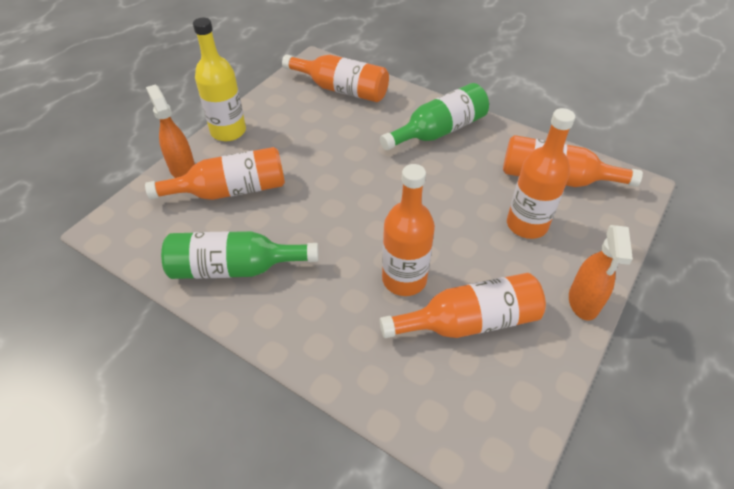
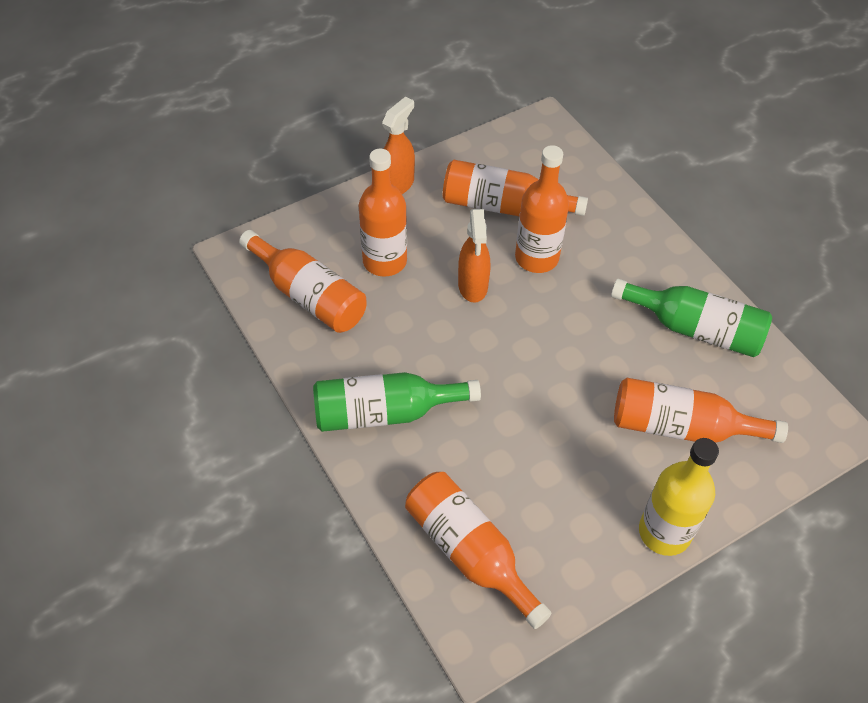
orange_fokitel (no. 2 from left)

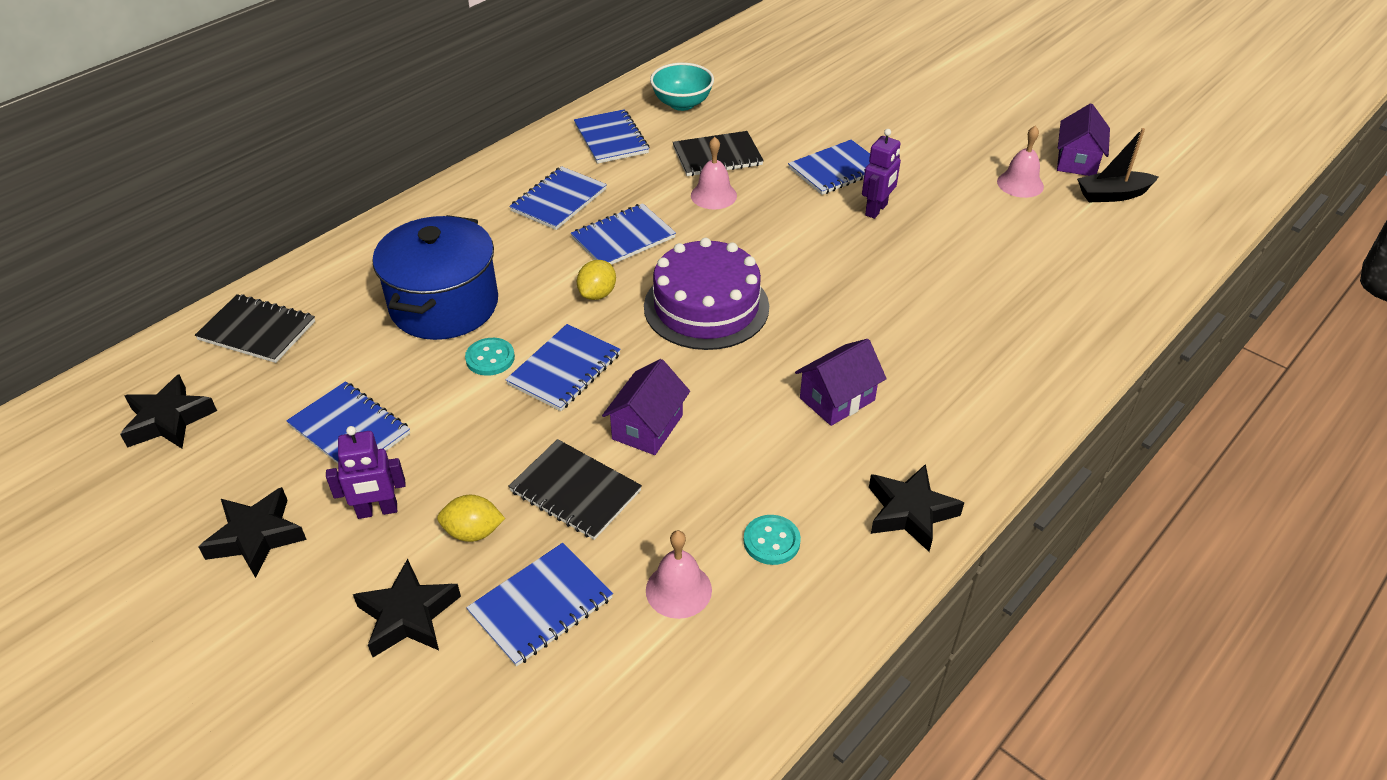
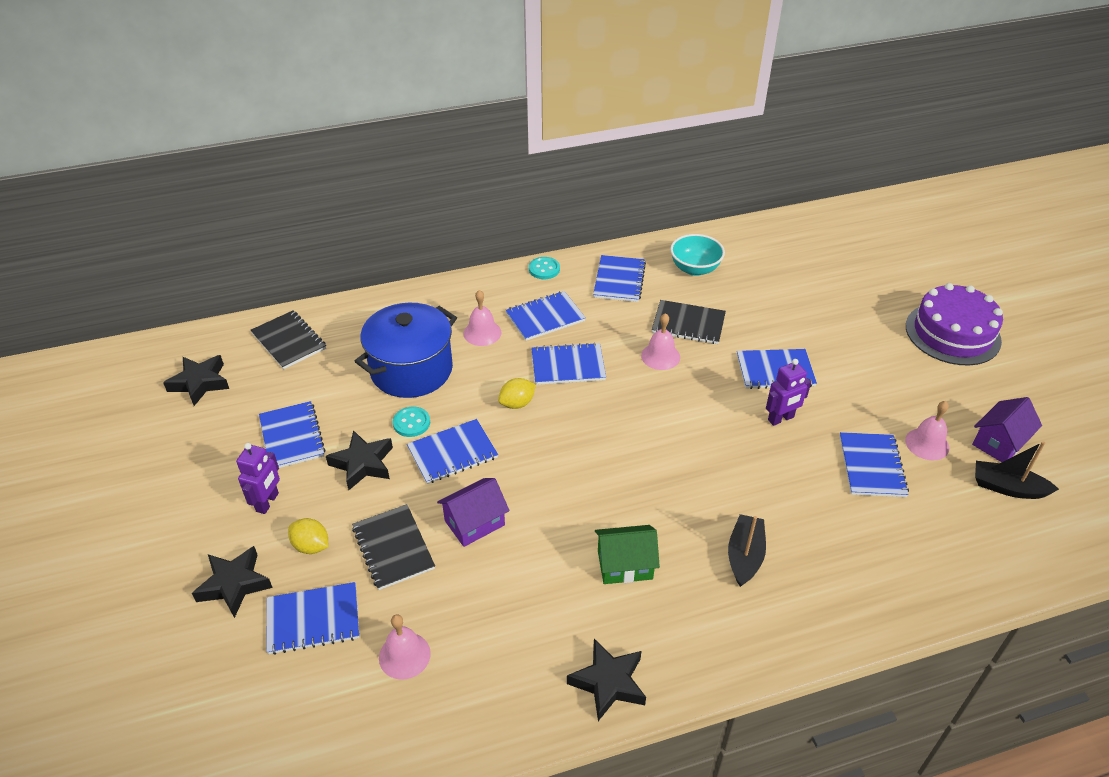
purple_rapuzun
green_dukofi
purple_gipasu (no. 1 from left)
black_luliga (no. 3 from left)
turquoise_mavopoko (no. 2 from left)
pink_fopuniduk (no. 2 from left)
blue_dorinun (no. 8 from left)
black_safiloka (no. 1 from left)

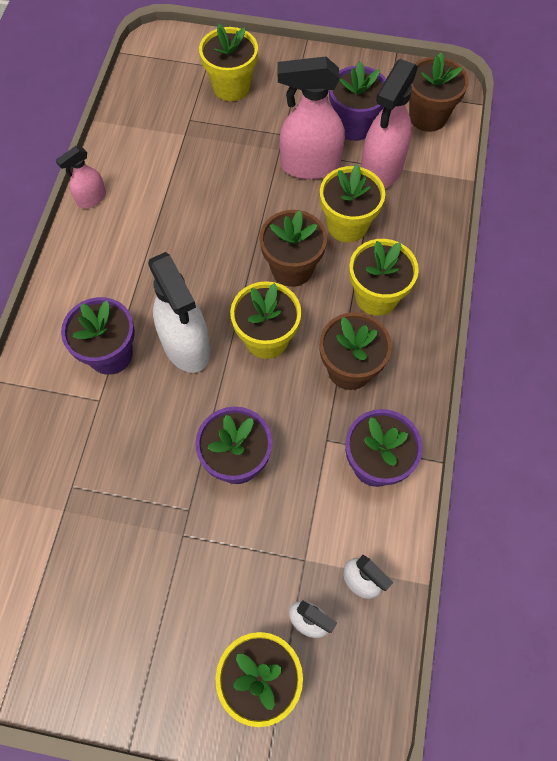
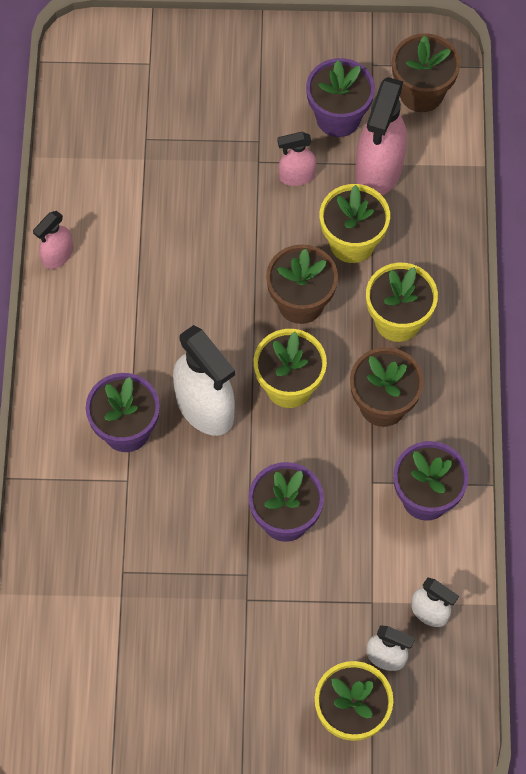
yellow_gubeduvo (no. 1 from left in the first image)
pink_fokitel (no. 2 from left)

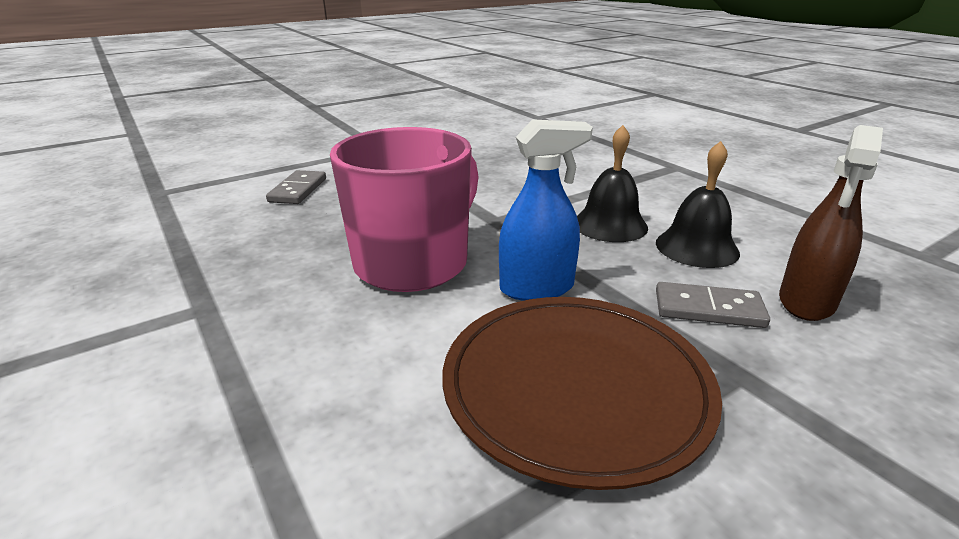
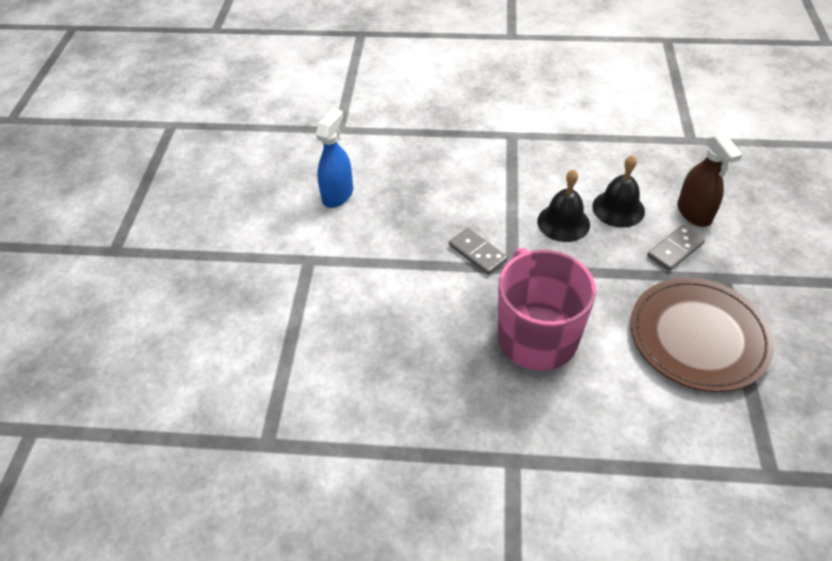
blue_fokitel
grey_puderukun (no. 1 from left)

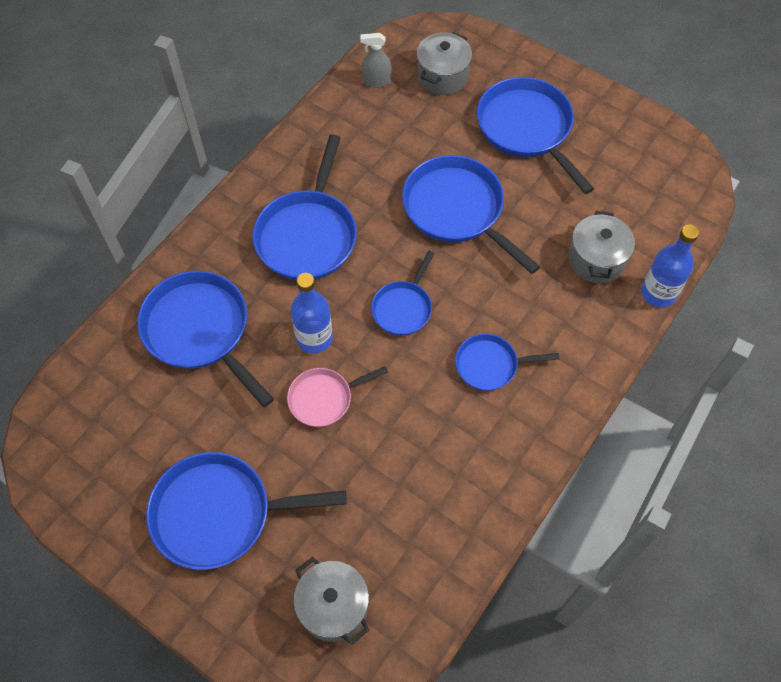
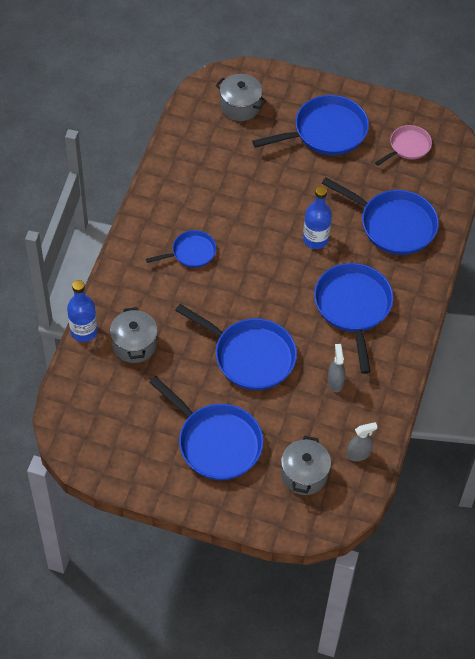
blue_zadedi (no. 4 from left in the first image)
pink_zadedi
grey_fokitel (no. 1 from left)

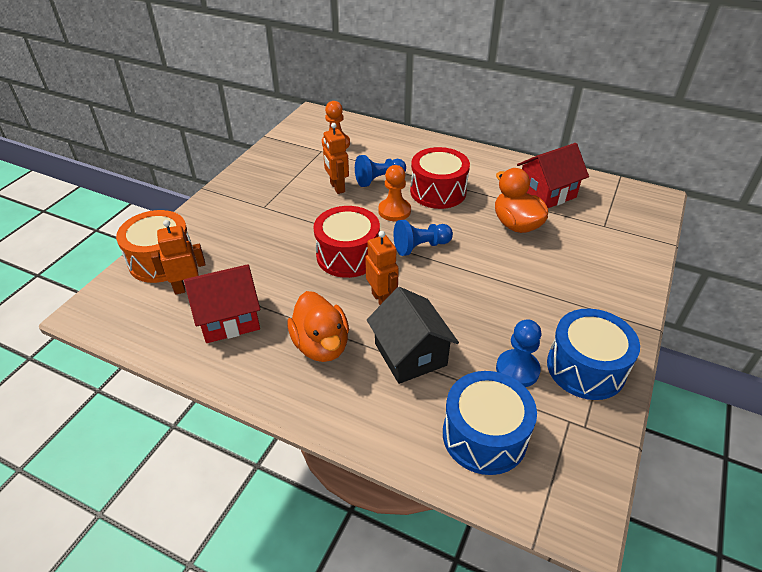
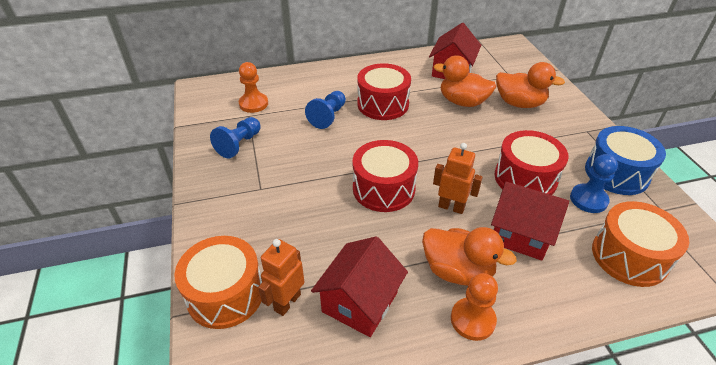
orange_gipasu (no. 2 from left in the first image)
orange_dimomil (no. 2 from left)
blue_dimomil (no. 1 from left)
red_dukofi (no. 3 from left)
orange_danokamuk (no. 2 from left)
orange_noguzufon (no. 3 from left)
red_danokamuk (no. 3 from left)

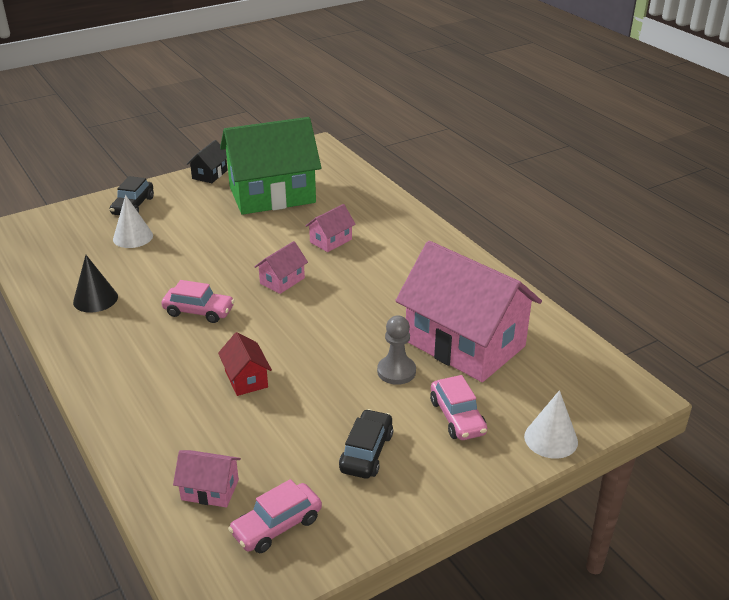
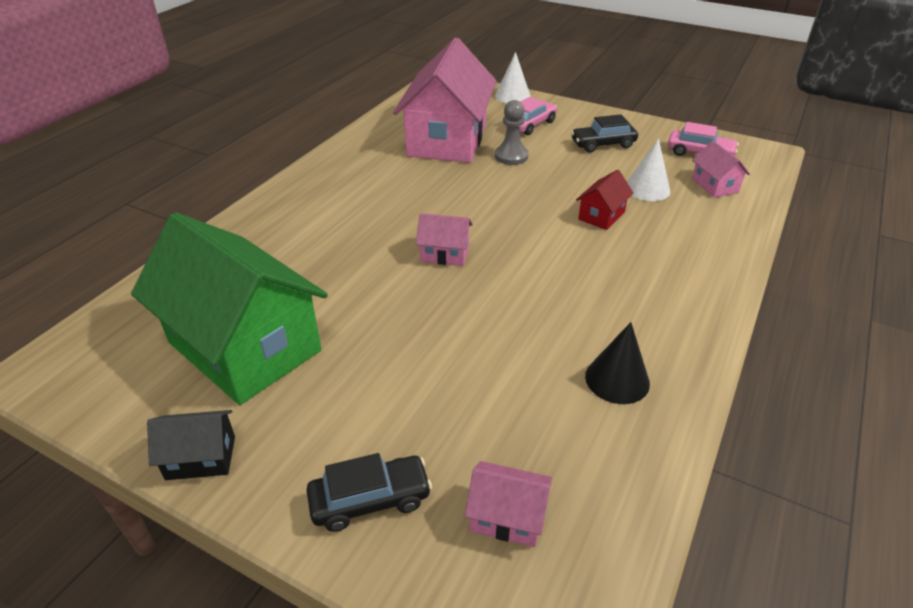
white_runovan (no. 2 from left)
pink_dukofi (no. 3 from left)
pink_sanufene (no. 1 from left in the first image)

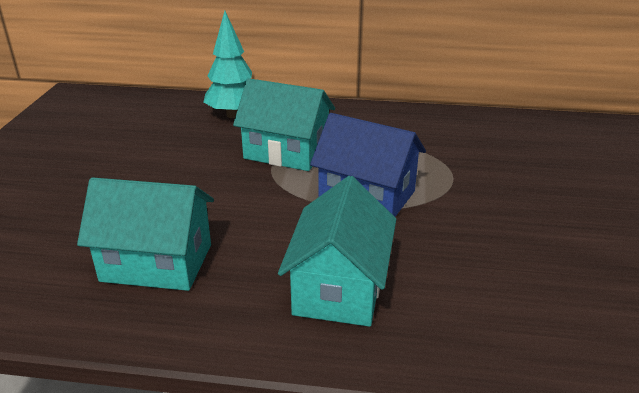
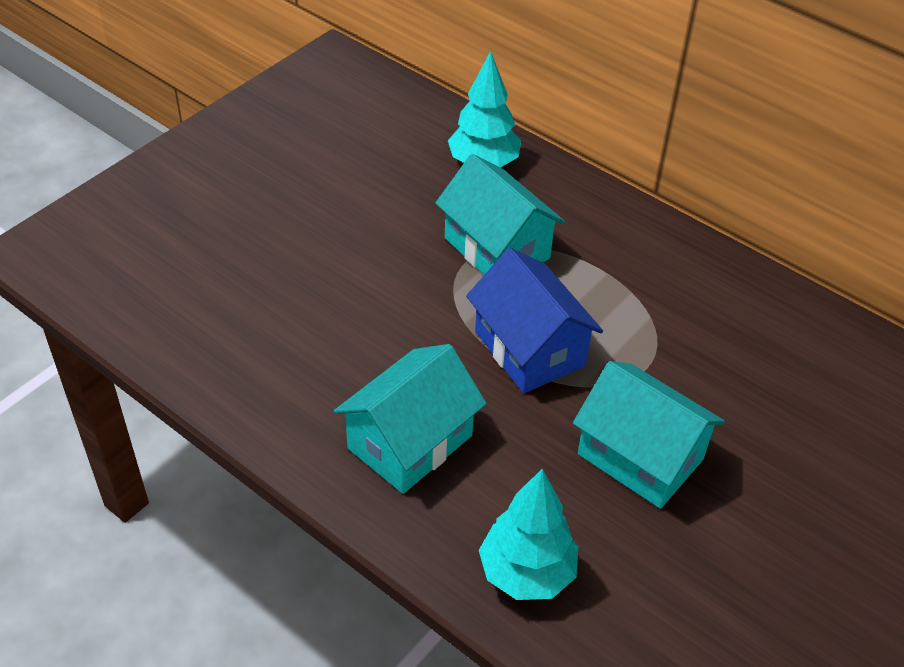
turquoise_dukofi (no. 3 from left)
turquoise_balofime (no. 2 from left)

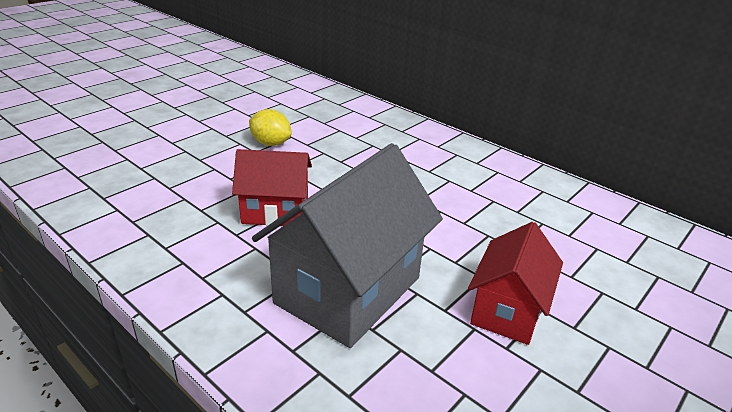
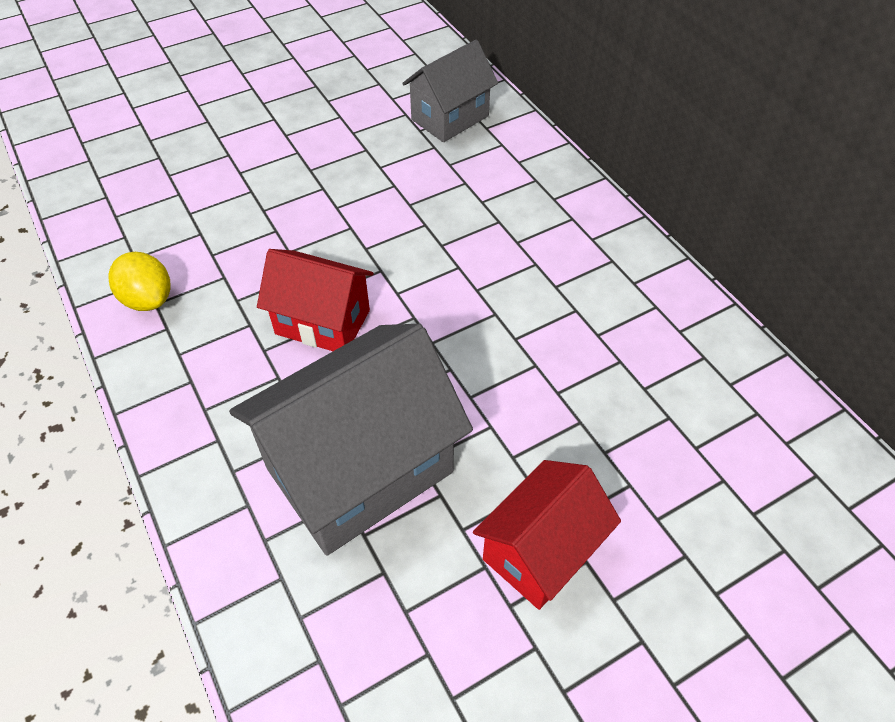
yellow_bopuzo
grey_dukofi (no. 2 from left)

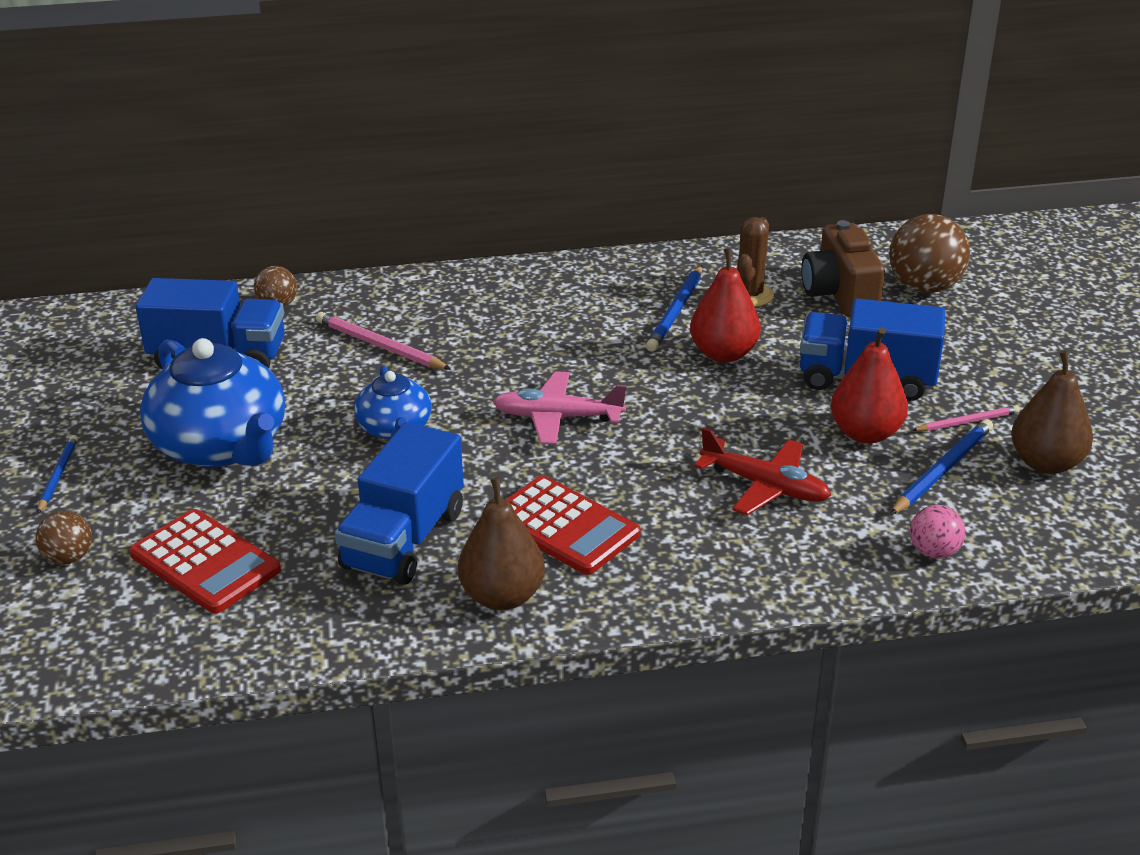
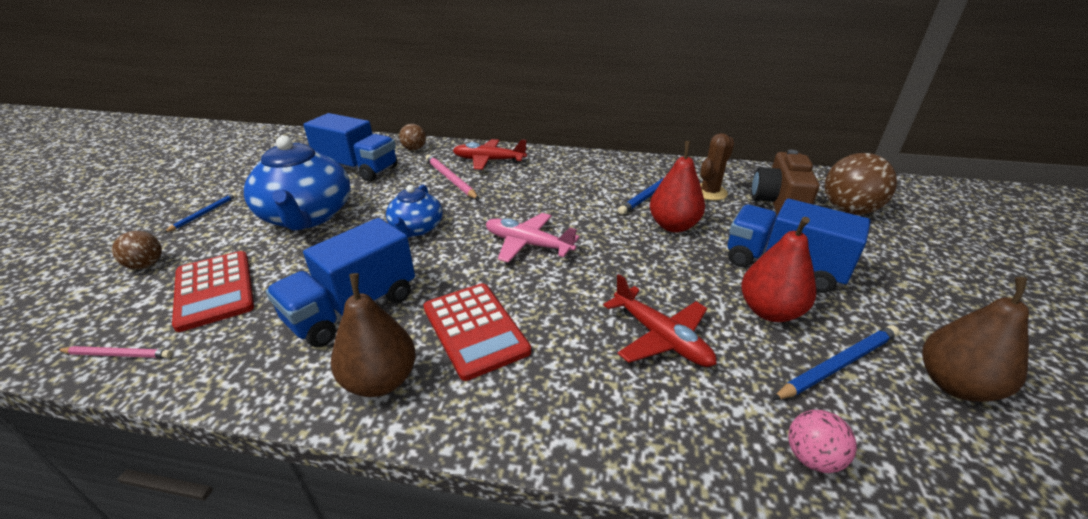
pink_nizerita (no. 1 from left)
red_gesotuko (no. 1 from left)

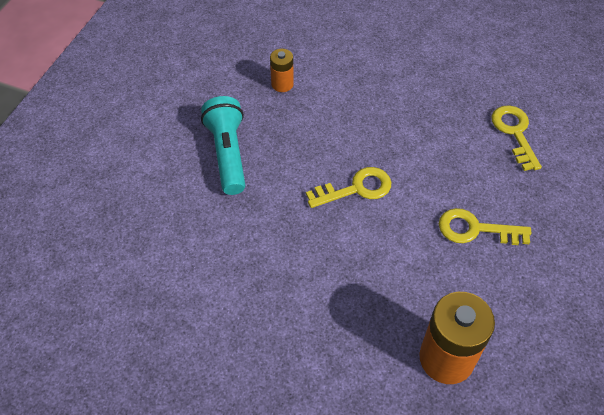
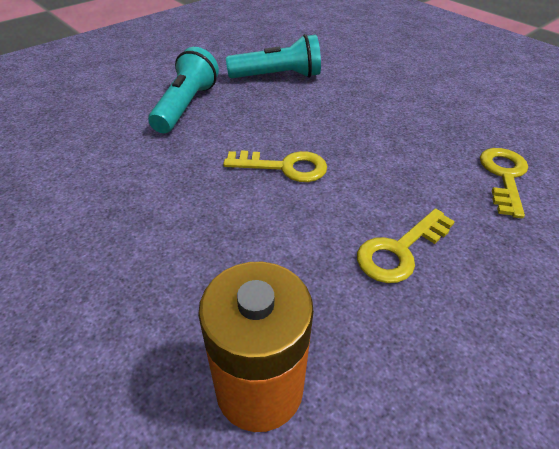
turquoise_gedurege (no. 2 from left)
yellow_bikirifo (no. 2 from left)

